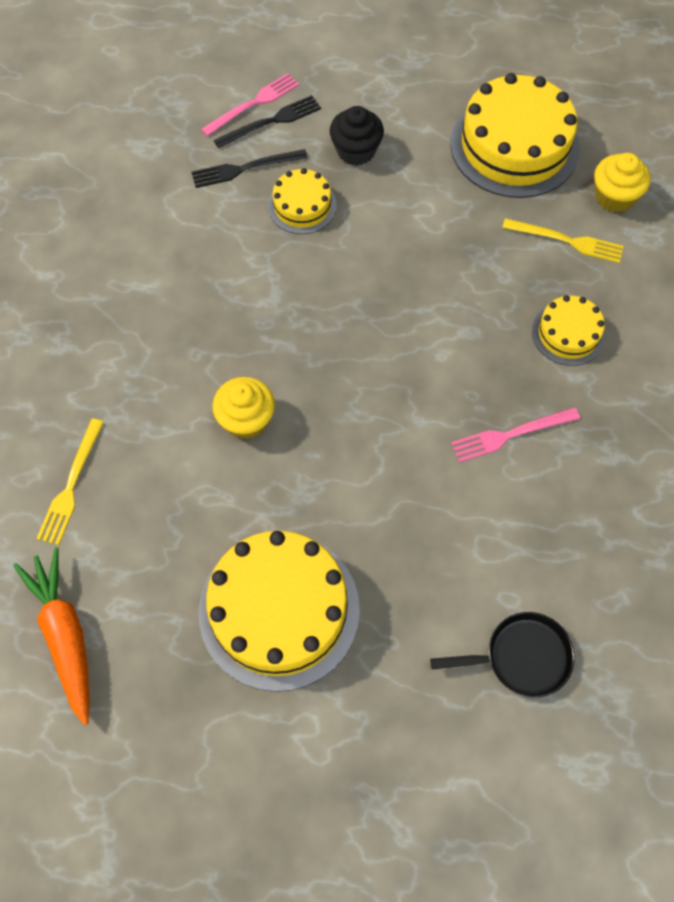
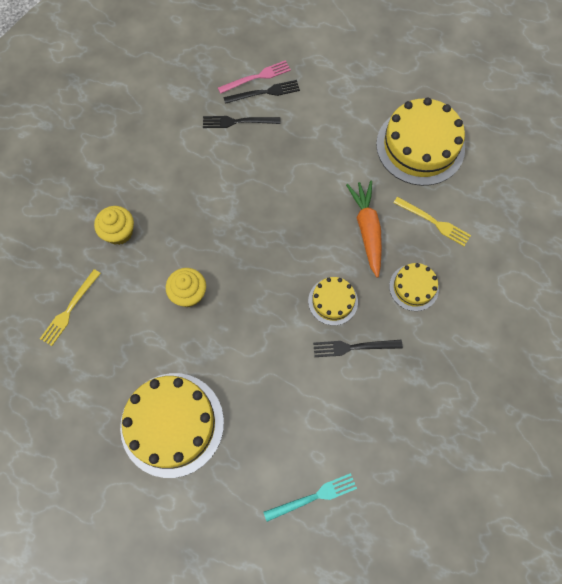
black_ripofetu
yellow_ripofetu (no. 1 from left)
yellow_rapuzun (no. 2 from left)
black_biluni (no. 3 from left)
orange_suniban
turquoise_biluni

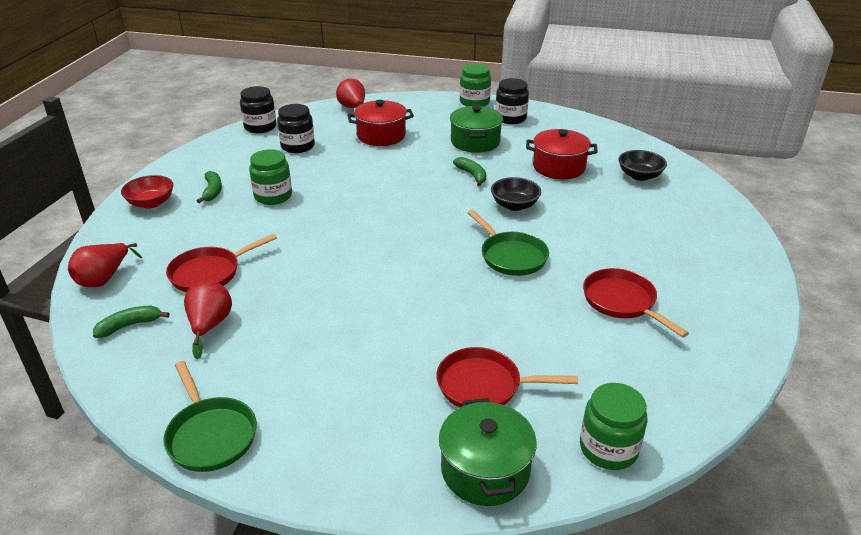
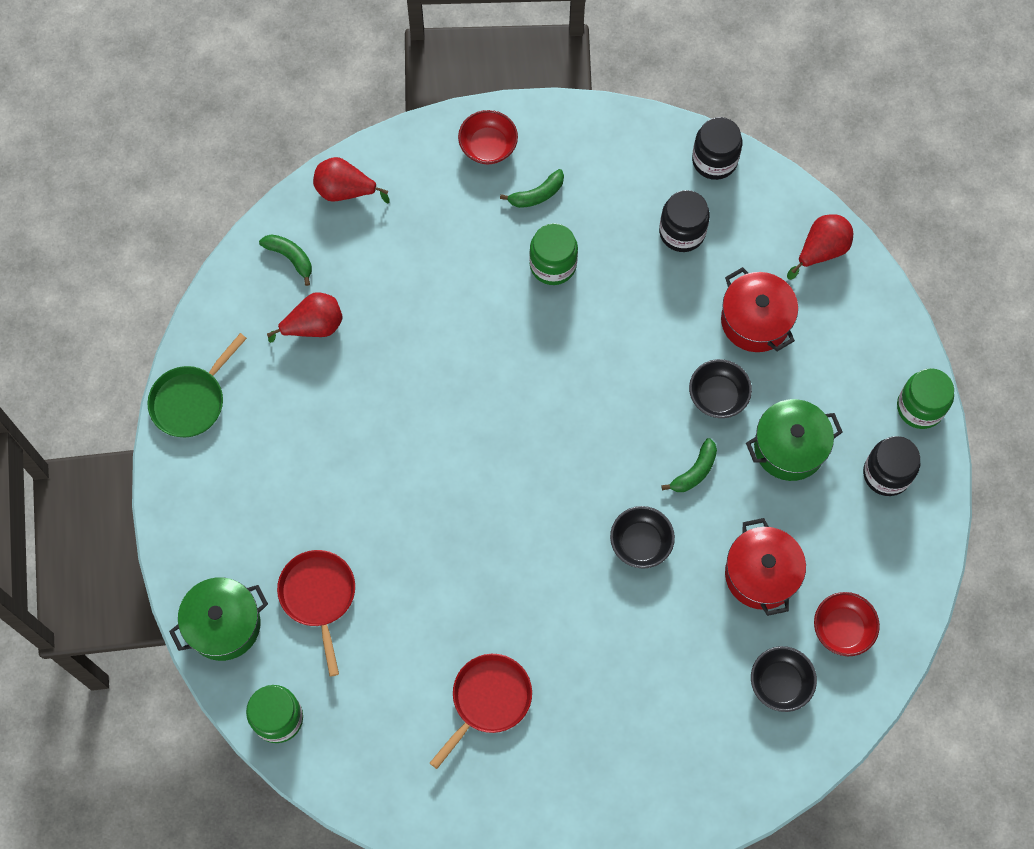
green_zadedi (no. 2 from left in the first image)
red_zadedi (no. 1 from left in the first image)
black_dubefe (no. 2 from left)
red_dubefe (no. 2 from left)

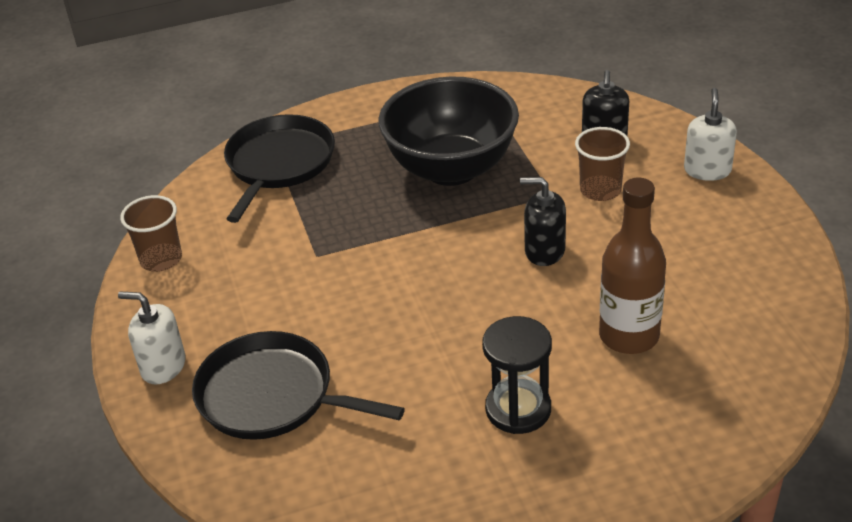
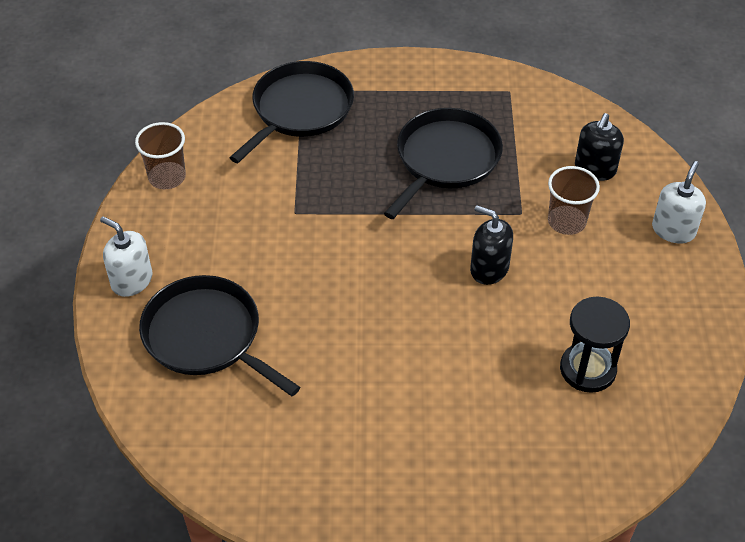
black_zadedi (no. 3 from left)
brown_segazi
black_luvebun

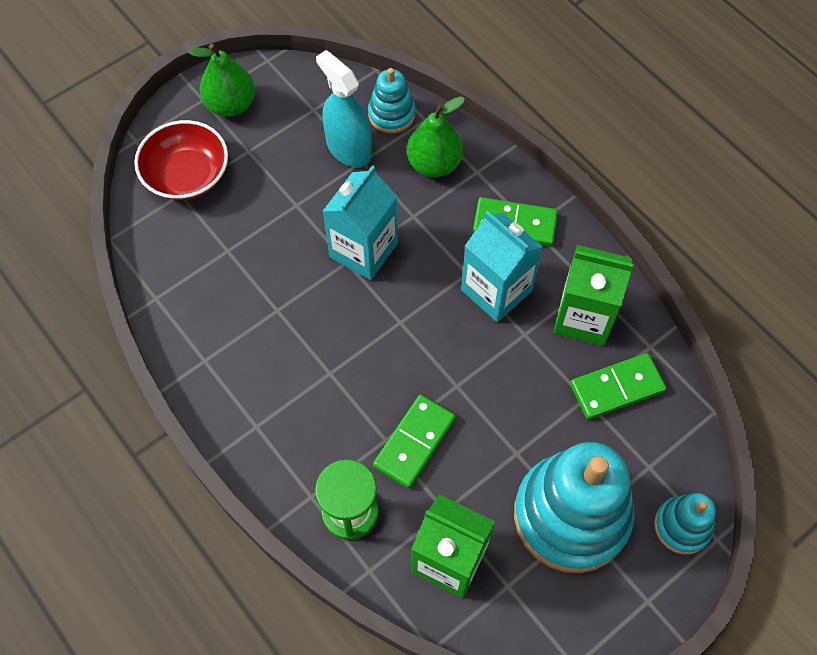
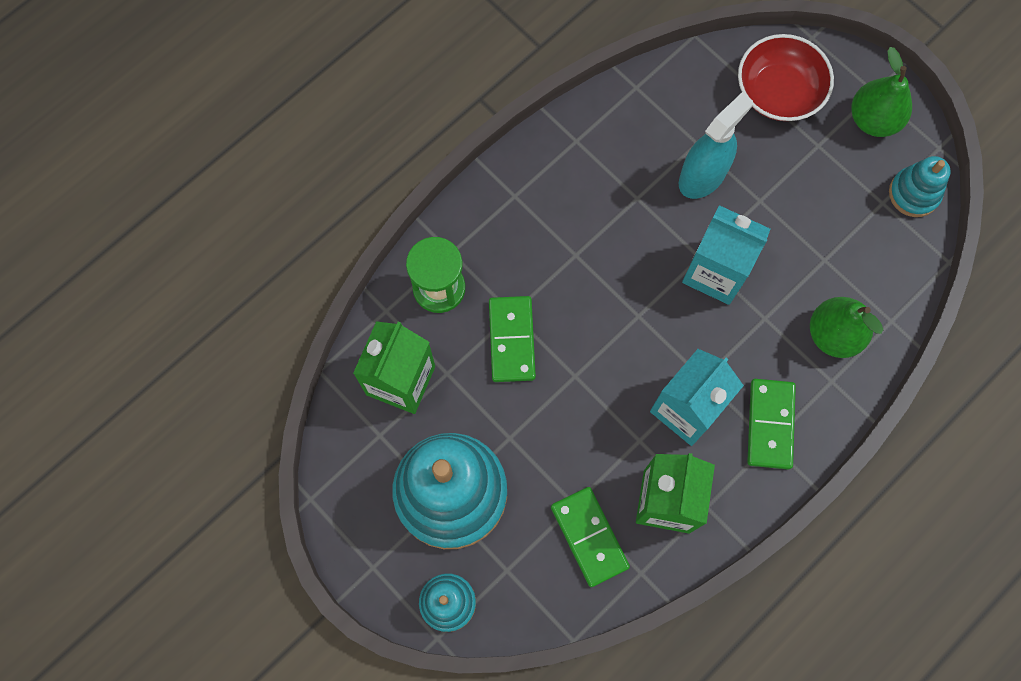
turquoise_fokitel
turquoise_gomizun (no. 3 from left)
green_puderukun (no. 1 from left)

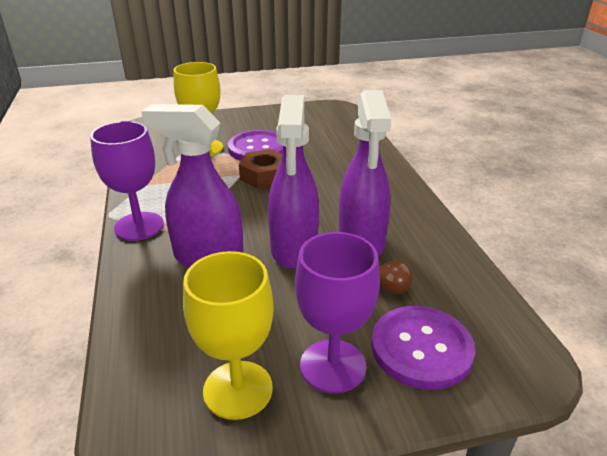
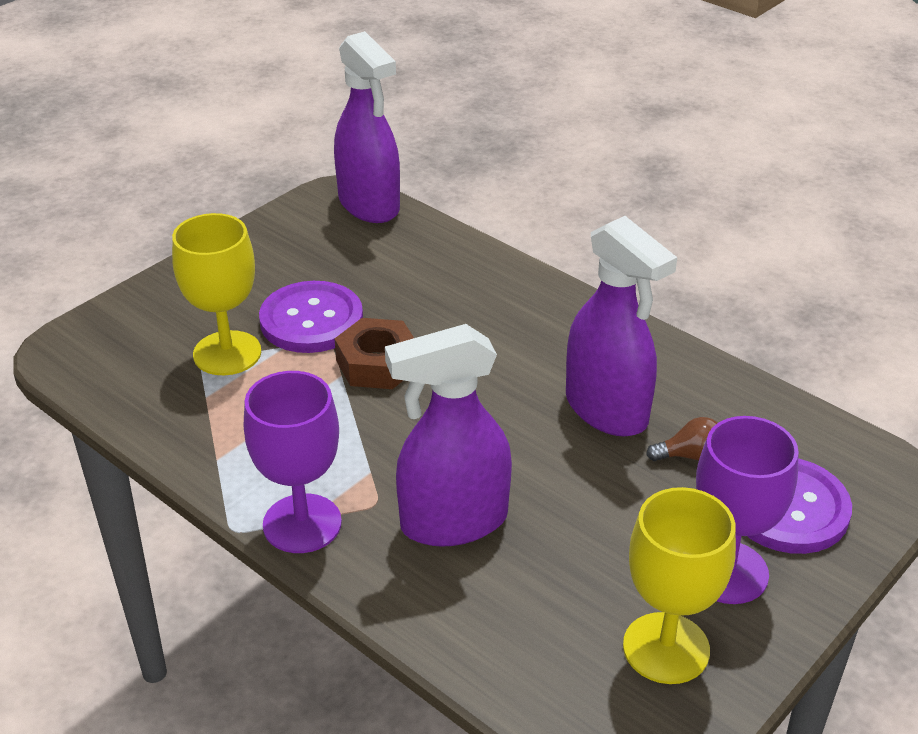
purple_fokitel (no. 1 from left)

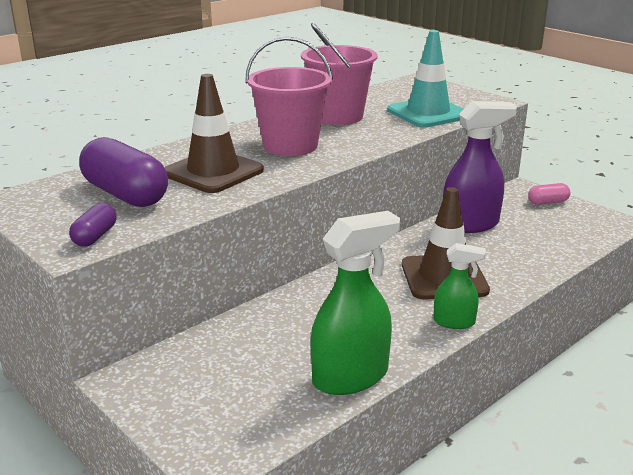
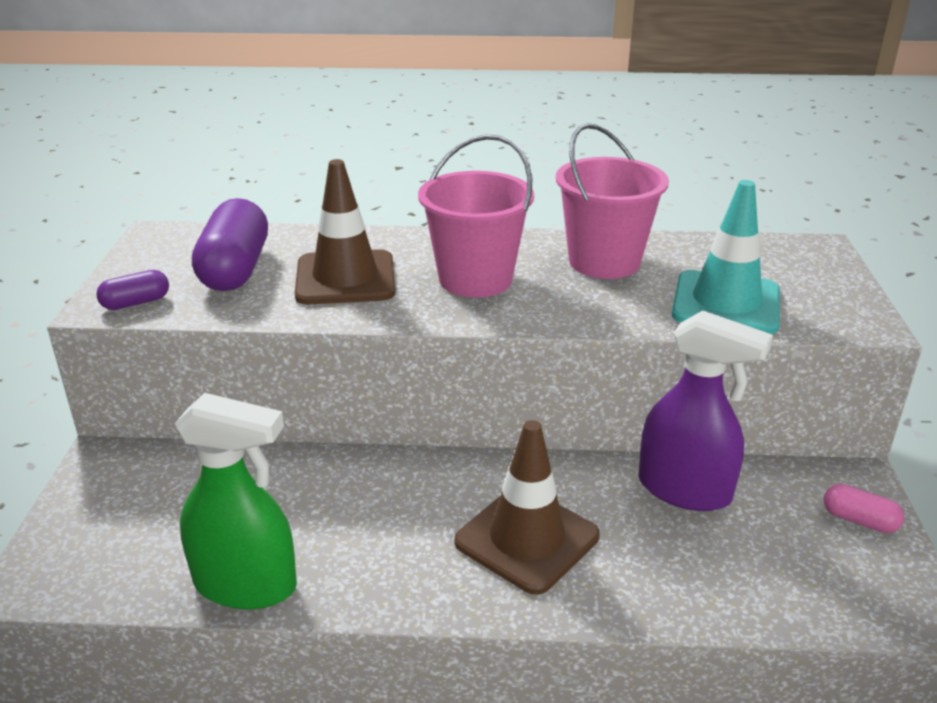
green_fokitel (no. 2 from left in the first image)

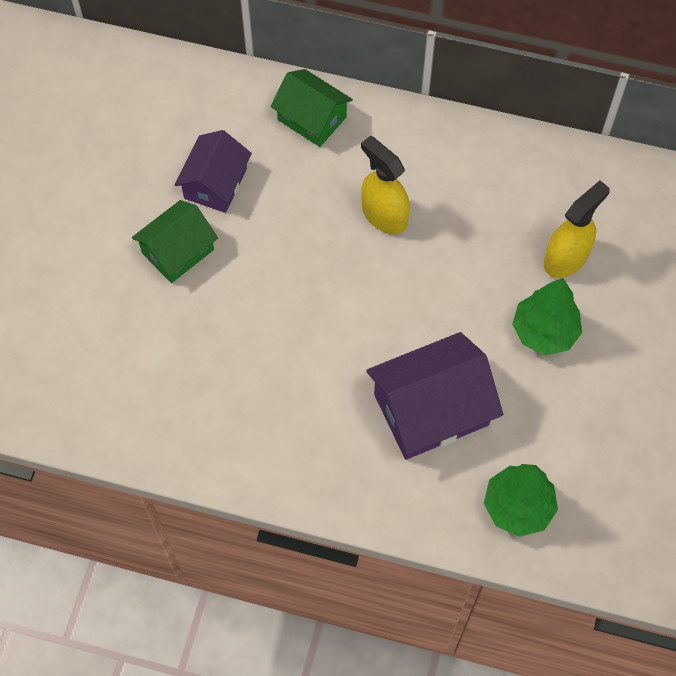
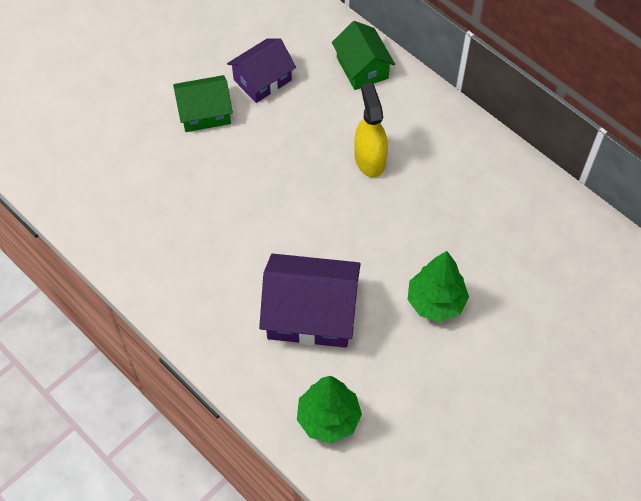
yellow_fokitel (no. 2 from left in the first image)

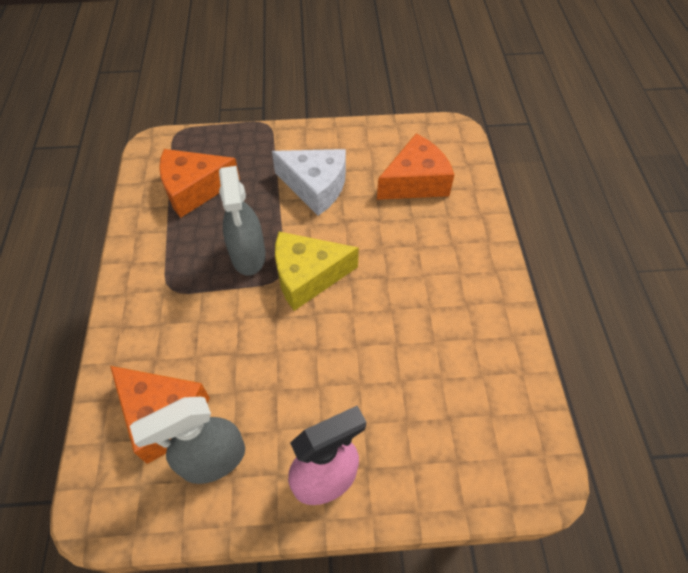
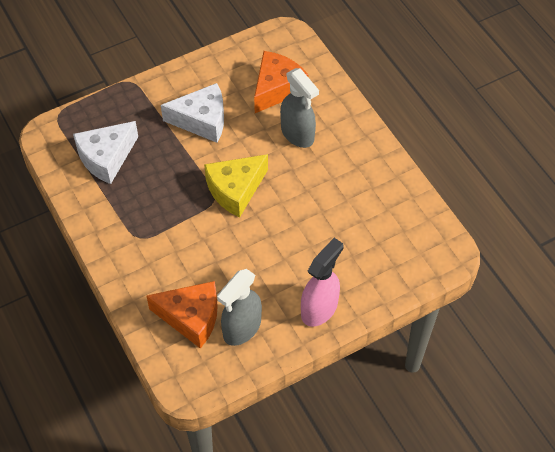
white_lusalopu (no. 1 from left)
grey_fokitel (no. 2 from left)

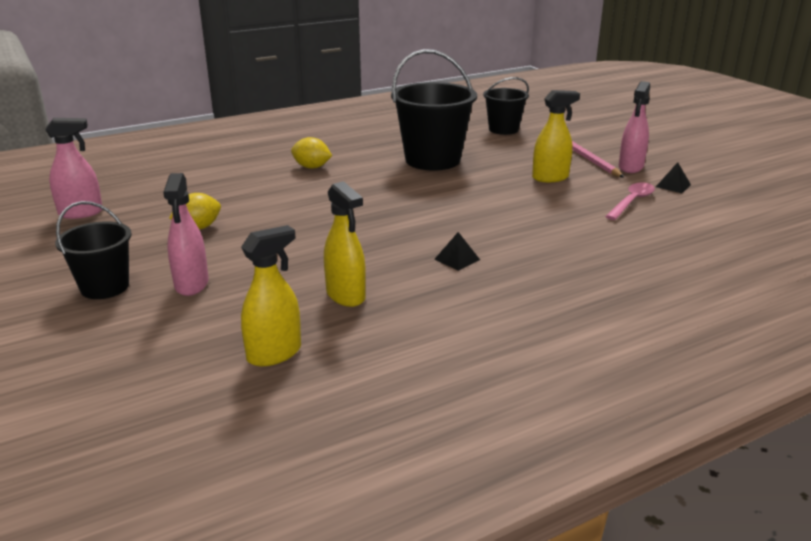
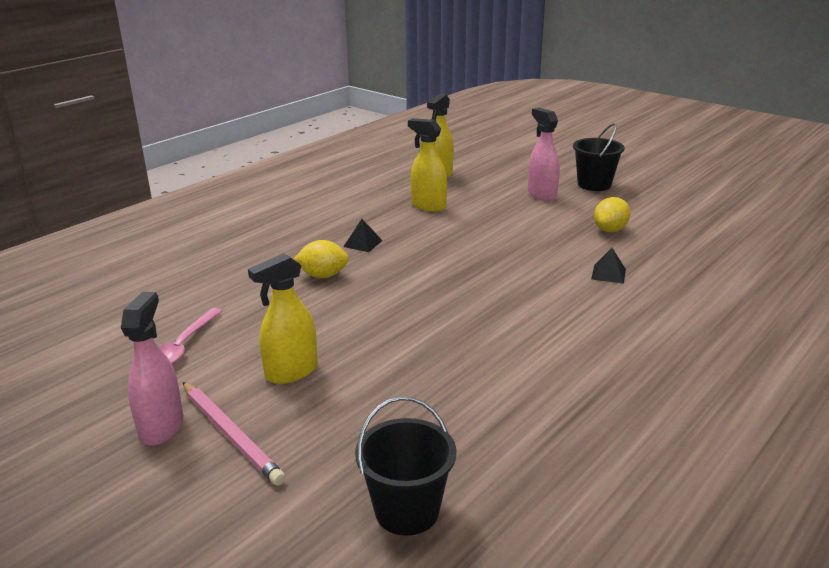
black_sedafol (no. 2 from left in the first image)
pink_fokitel (no. 1 from left in the first image)
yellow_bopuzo (no. 1 from left)
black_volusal (no. 2 from left)

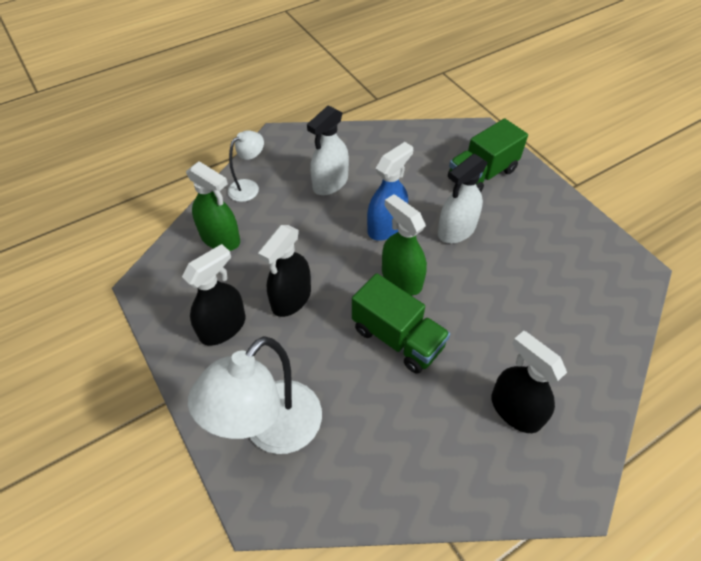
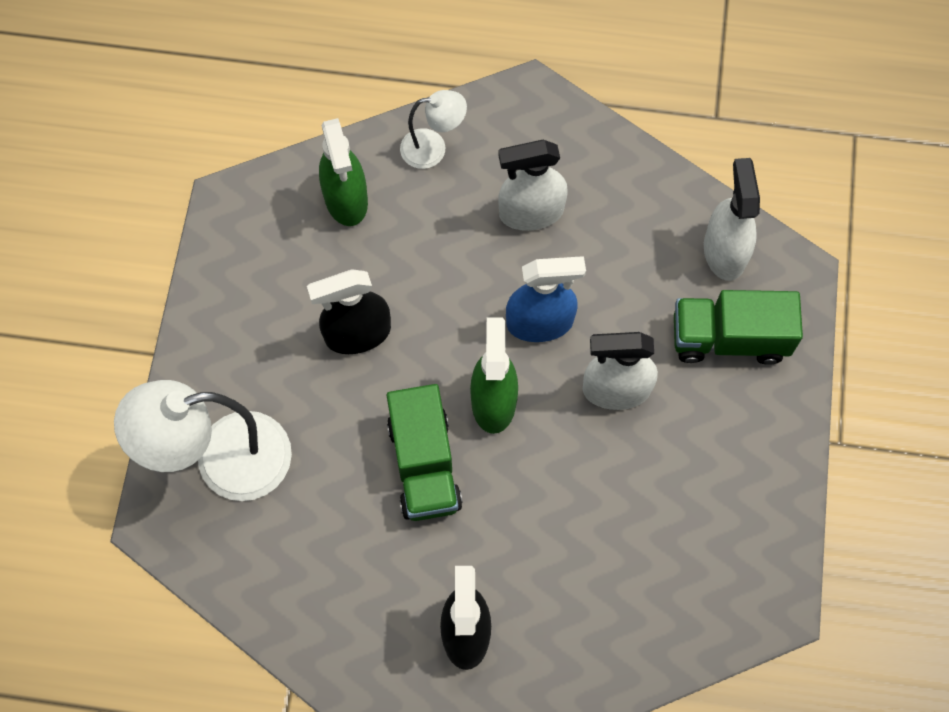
black_fokitel (no. 1 from left in the first image)
white_fokitel (no. 3 from left)

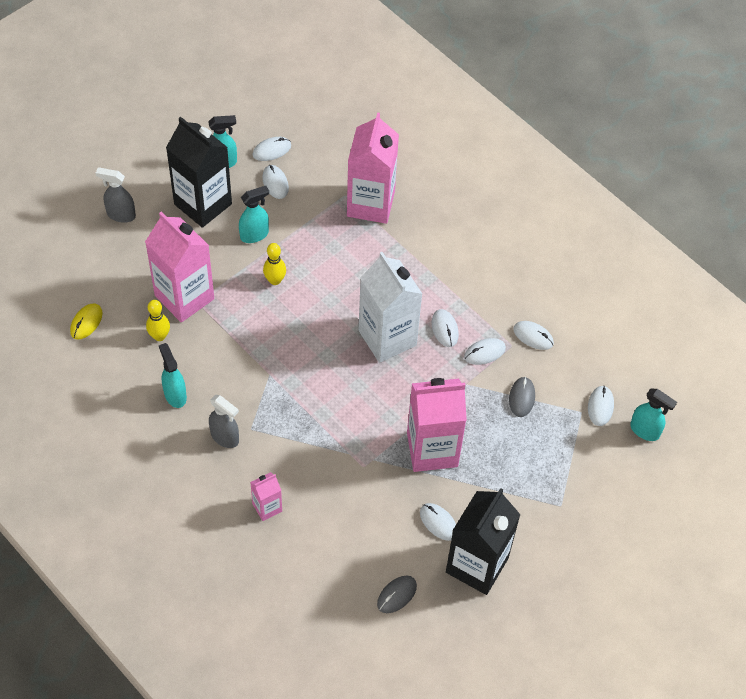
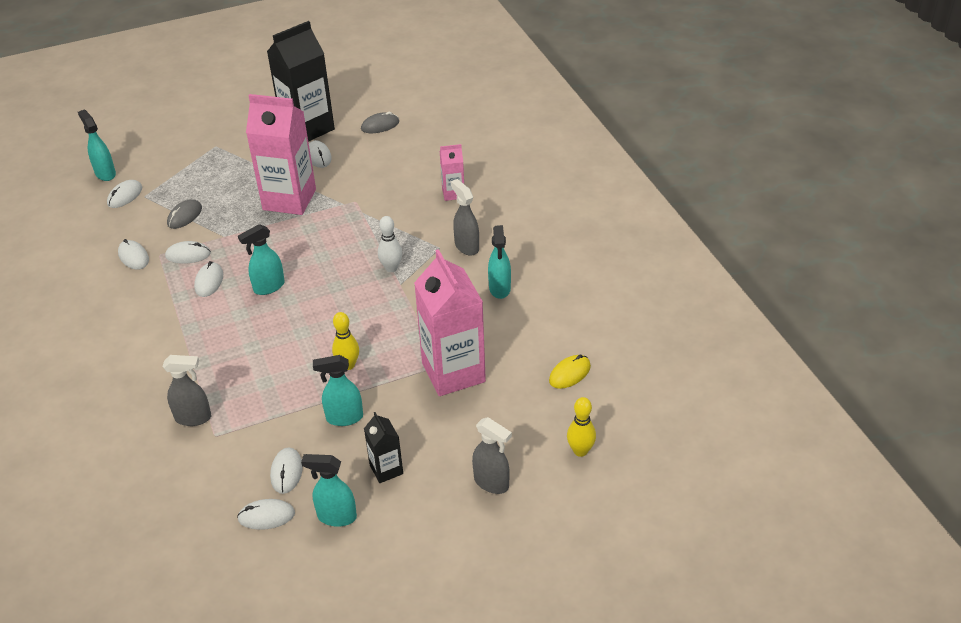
grey_fokitel (no. 1 from left)
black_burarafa (no. 2 from left)
turquoise_fokitel (no. 2 from left)
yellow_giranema (no. 2 from left)
white_giranema

